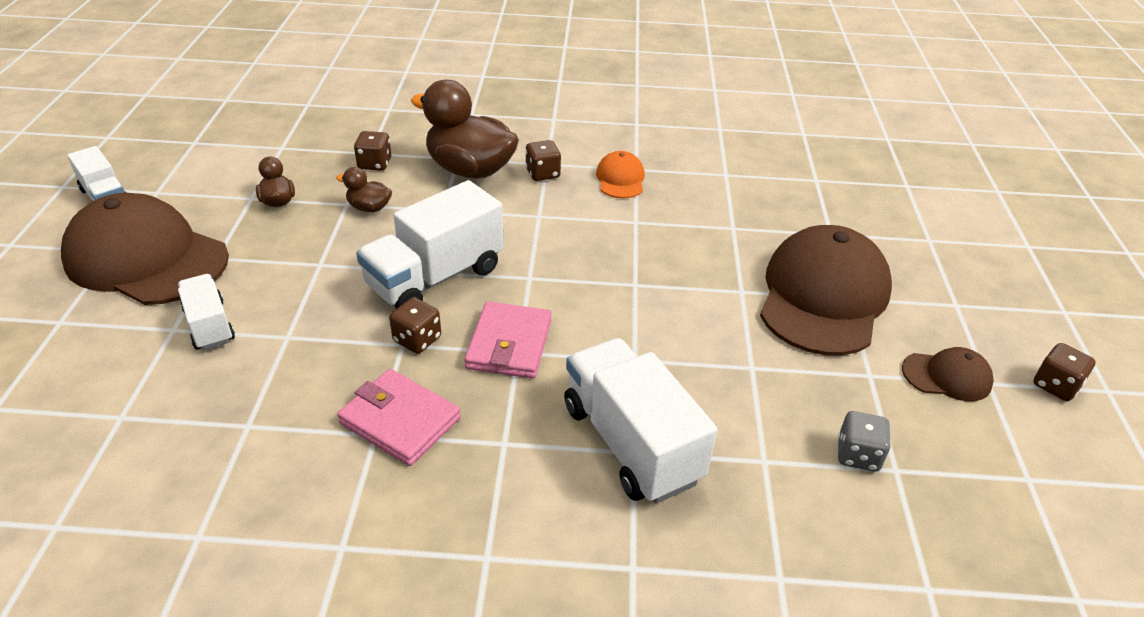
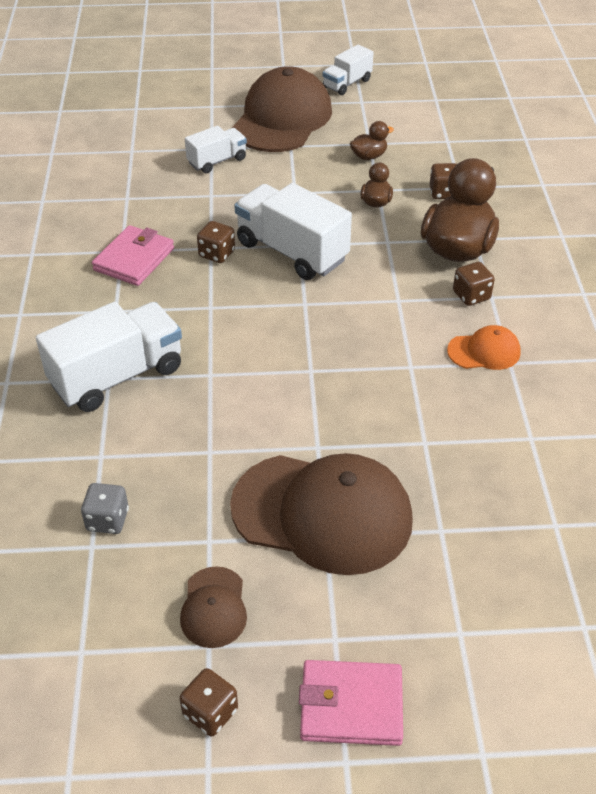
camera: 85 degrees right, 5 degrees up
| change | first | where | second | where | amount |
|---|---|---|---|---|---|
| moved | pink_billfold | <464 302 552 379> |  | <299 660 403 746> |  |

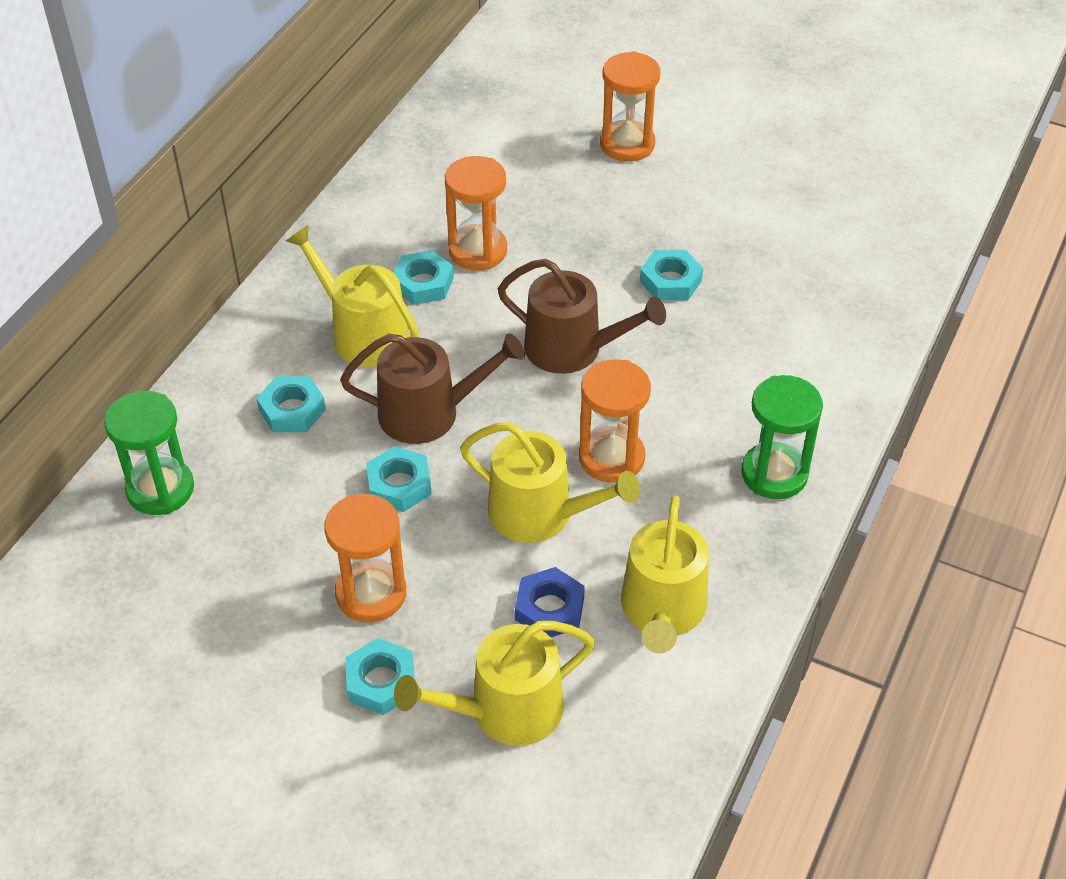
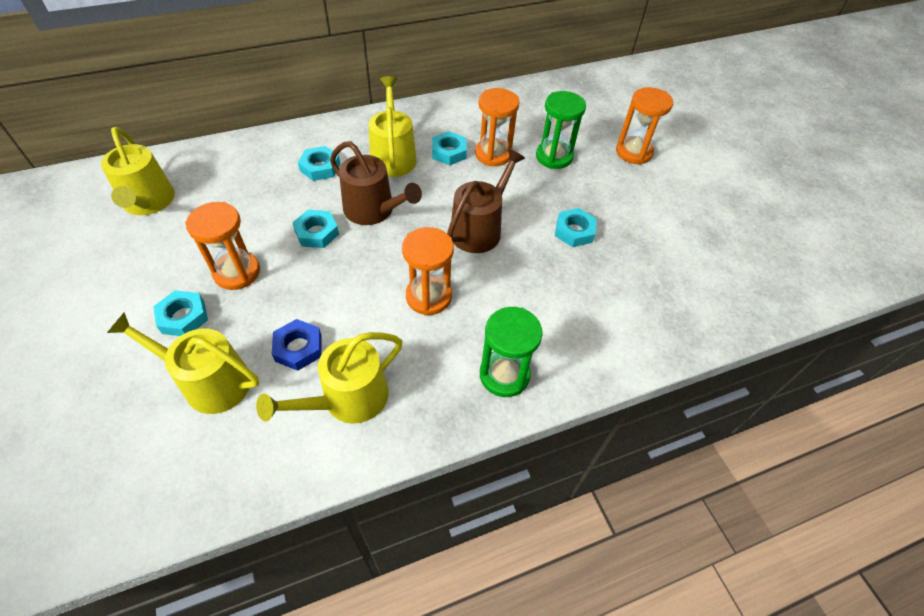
camera: 40 degrees right, 5 degrees up
| change | first | where | second | where | amount |
|---|---|---|---|---|---|
| turned | russet_watering_can | <498 259 666 374> |  | <447 149 525 253> | 120 degrees counterclockwise |
| moved | leaf-green_sandglass | <104 391 194 515> |  | <536 91 586 169> |  |
| moved | bright_yellow_watering_can | <460 422 640 543> |  | <101 127 175 215> |  |

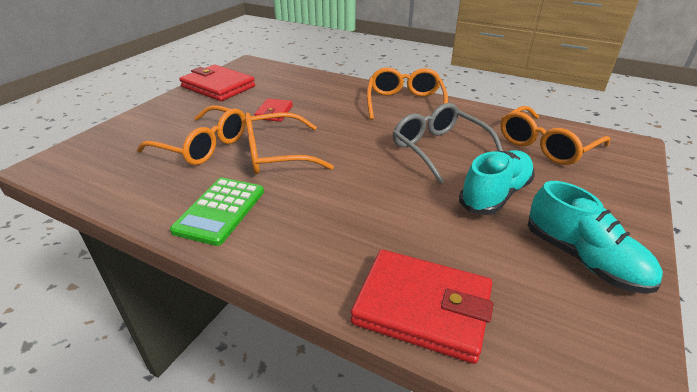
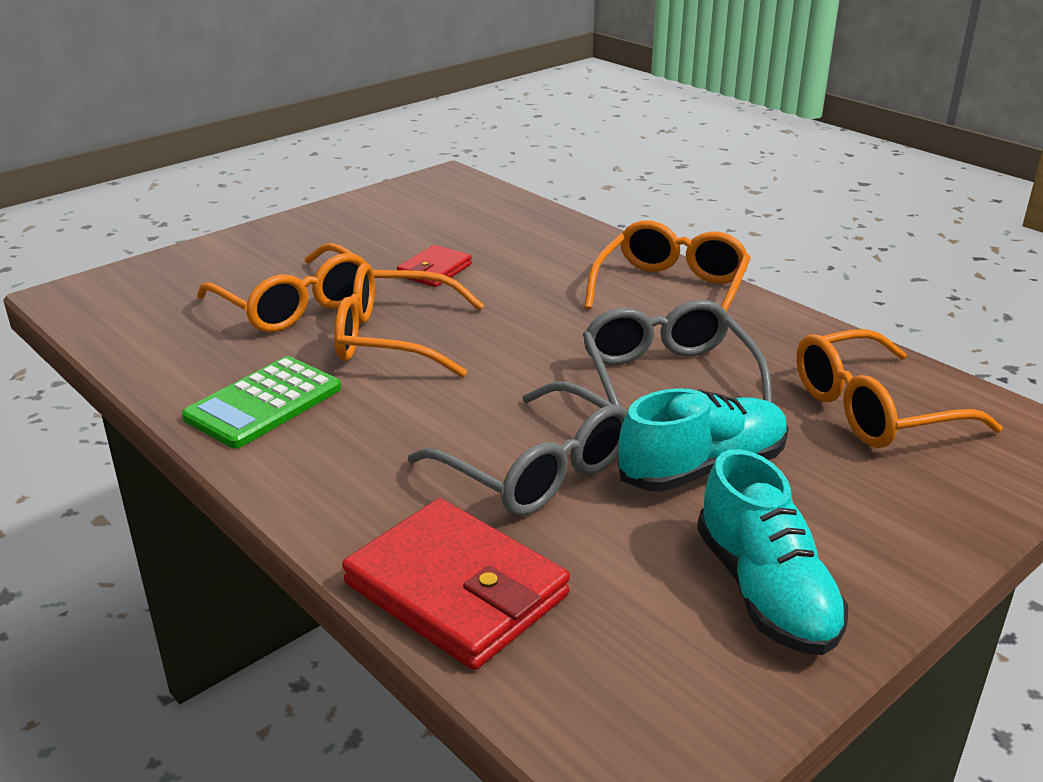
camera: 20 degrees right, 5 degrees down
| change | first | where | second | where | amount |
|---|---|---|---|---|---|
| removed | red_billfold | <179 65 255 101> |  |  |  |
| added |  |  | grey_spectacles | <408 381 627 516> |  |

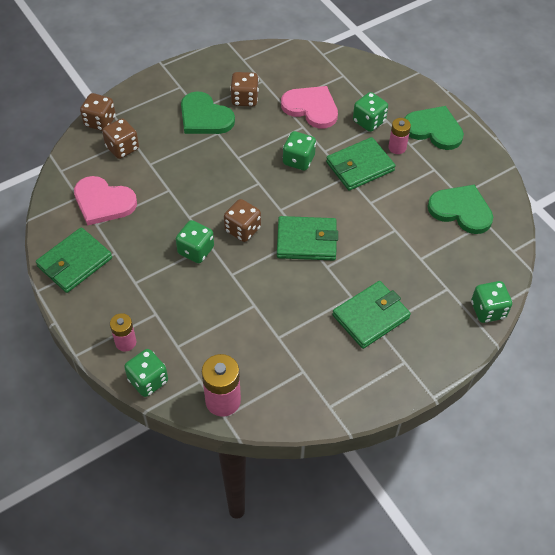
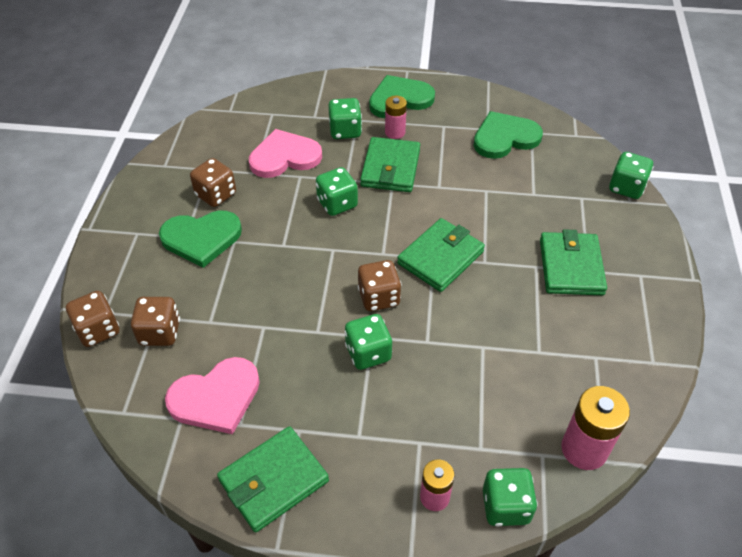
camera: 50 degrees left, 5 degrees down
| change | first | where | second | where | amount |
|---|---|---|---|---|---|
| turned | leaf-green_billfold | <36 227 112 293> |  | <217 426 329 532> | 60 degrees clockwise |

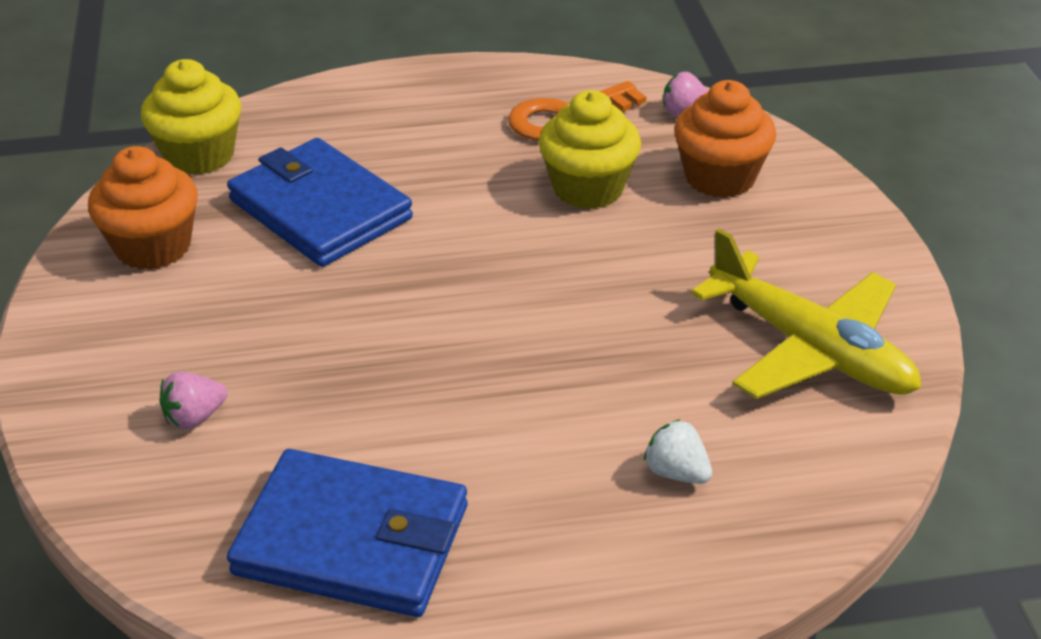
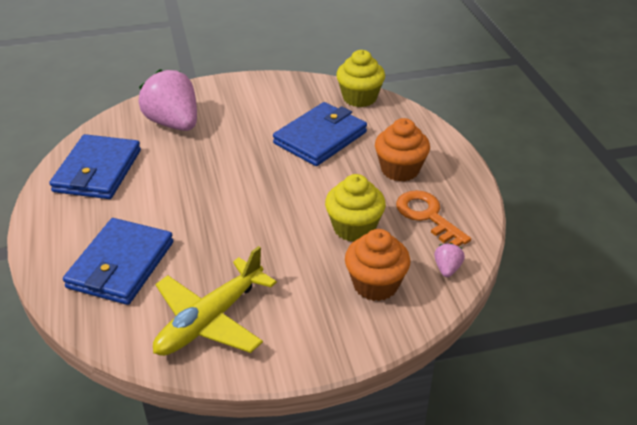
camera: 85 degrees right, 0 degrees up
| change | first | where | second | where | amount |
|---|---|---|---|---|---|
| moved | orange-coloured_cupcake | <88 146 198 270> |  | <375 118 430 182> |  |
| resized | pink_toy_strawberry | <159 371 227 430> |  | <138 69 197 131> | x2.38 |
| replaced | snow-white_toy_strawberry | <644 419 712 484> | cobalt_billfold | <63 218 173 305> |  |

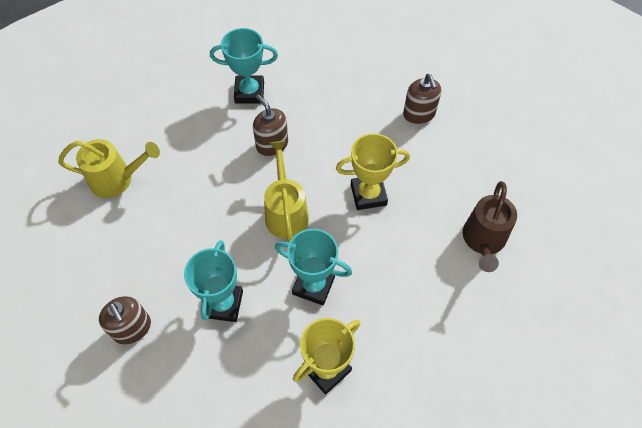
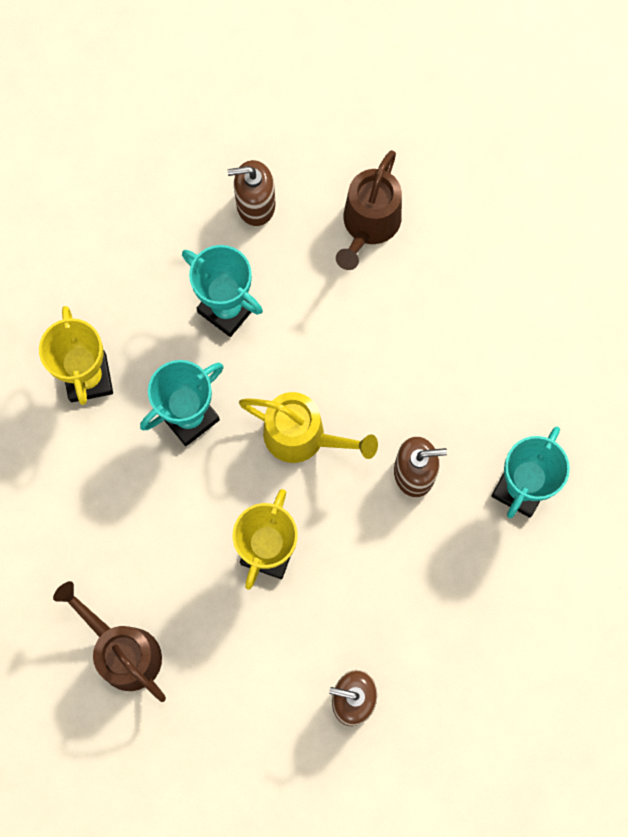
camera: 120 degrees right, 15 degrees up
| change | first | where | second | where | amount |
|---|---|---|---|---|---|
| removed | bright_yellow_watering_can | <58 139 160 198> |  |  |  |
| added |  |  | russet_watering_can | <336 150 402 270> |  |

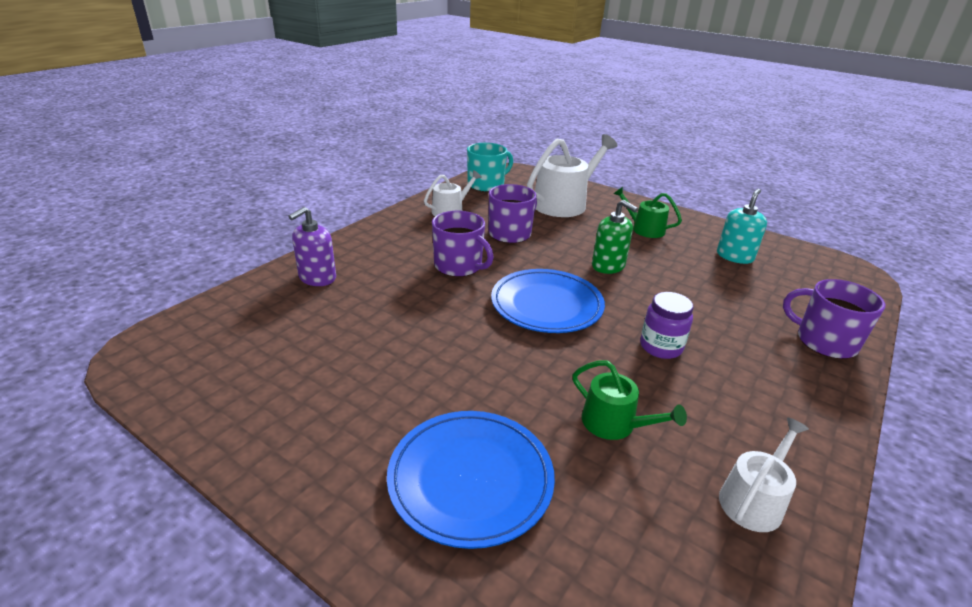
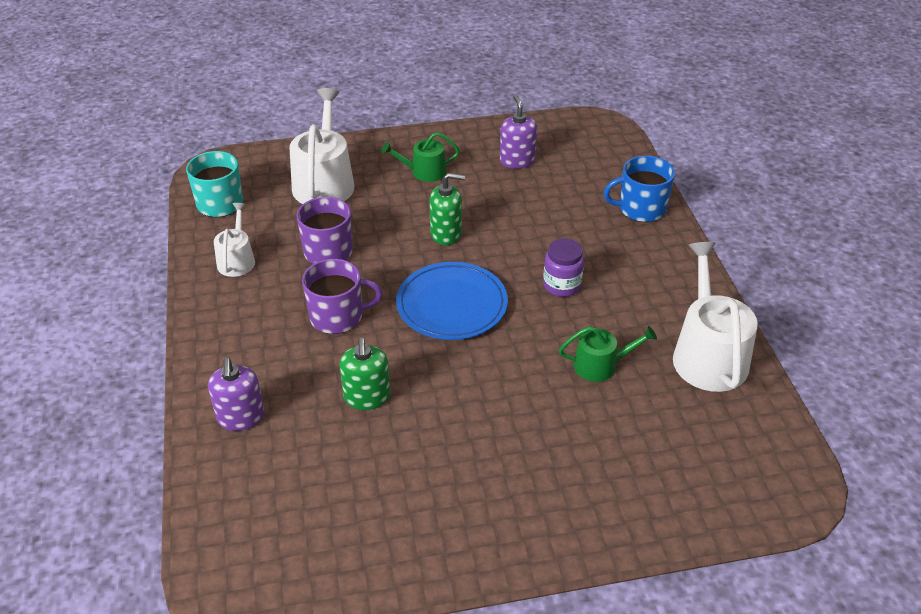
camera: 45 degrees left, 10 degrees up
| change | first | where | second | where | amount |
|---|---|---|---|---|---|
| recoloured | teal_soap_pump | <717 189 767 264> | violet_soap_pump | <500 95 537 169> |  |
| recoloured | violet_mug | <783 279 885 359> | cobalt_mug | <603 156 675 222> |  |
| removed | cobalt_plate | <387 411 555 549> |  |  |  |
| resized | snow-white_watering_can | <719 417 809 532> |  | <673 242 758 392> | x1.79 |
| added |  |  | leaf-green_soap_pump | <339 338 390 410> |  |

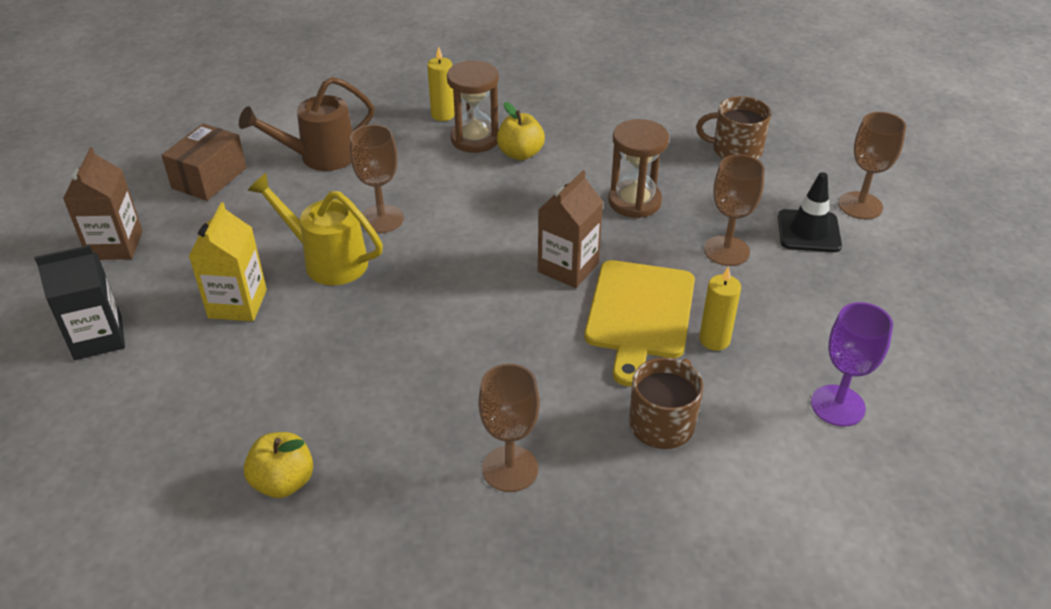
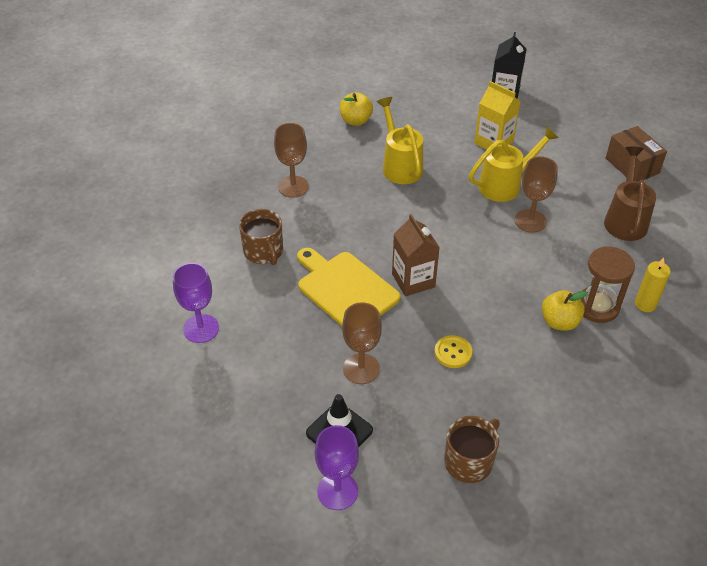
camera: 125 degrees right, 5 degrees up
| change | first | where | second | where | amount |
|---|---|---|---|---|---|
| recoloured | russet_wine_glass | <839 112 906 219> | violet_wine_glass | <315 425 359 510> |  |
| replaced | russet_sandglass | <608 119 669 218> | bright_yellow_button | <434 335 472 368> |  |
| removed | russet_juice_carton | <63 147 143 260> |  |  |  |
| removed | bright_yellow_wax_candle | <699 266 741 351> |  |  |  |
| added |  |  | bright_yellow_watering_can | <377 97 423 184> |  |

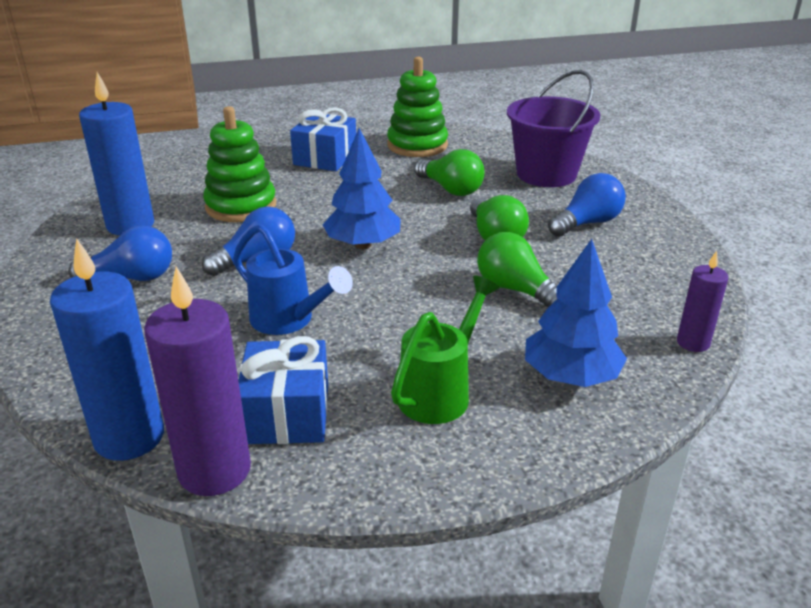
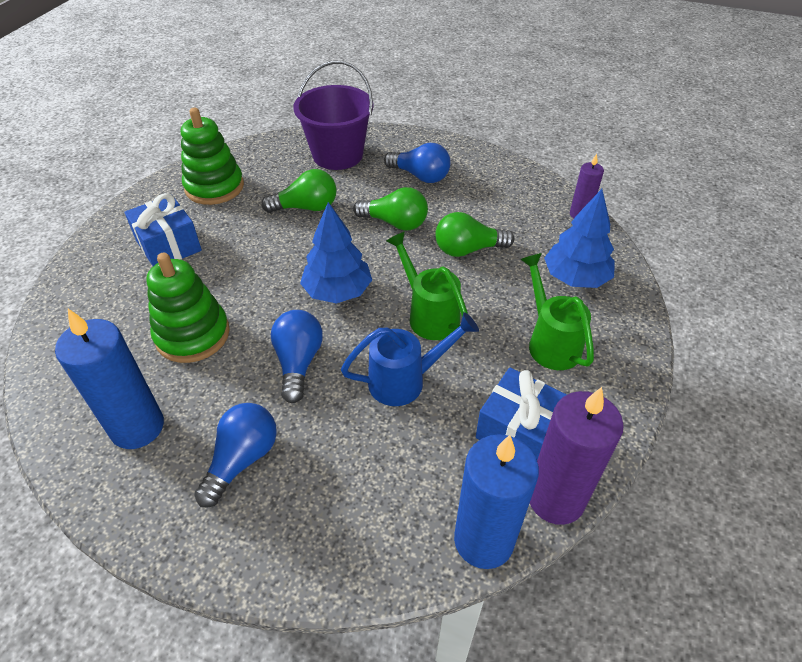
camera: 55 degrees left, 15 degrees up
| change | first | where | second | where | amount |
|---|---|---|---|---|---|
| turned | cobalt_lightbulb | <548 173 626 237> |  | <384 143 451 183> | 120 degrees clockwise |
| added |  |  | leaf-green_watering_can | <386 232 468 340> |  |

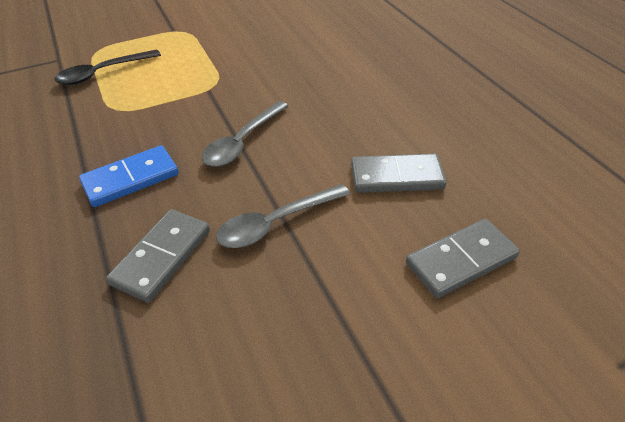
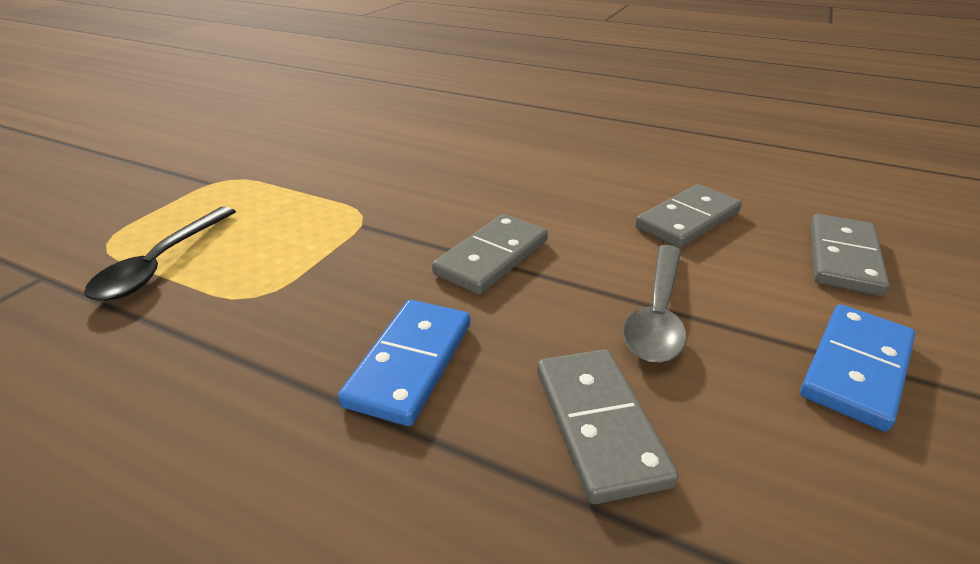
camera: 40 degrees left, 10 degrees down
| change | first | where | second | where | amount |
|---|---|---|---|---|---|
| replaced | grey_tablespoon | <202 101 288 167> | grey_domino_tile | <432 214 548 295> |  |
| added |  |  | cobalt_domino_tile | <800 304 916 431> |  |

